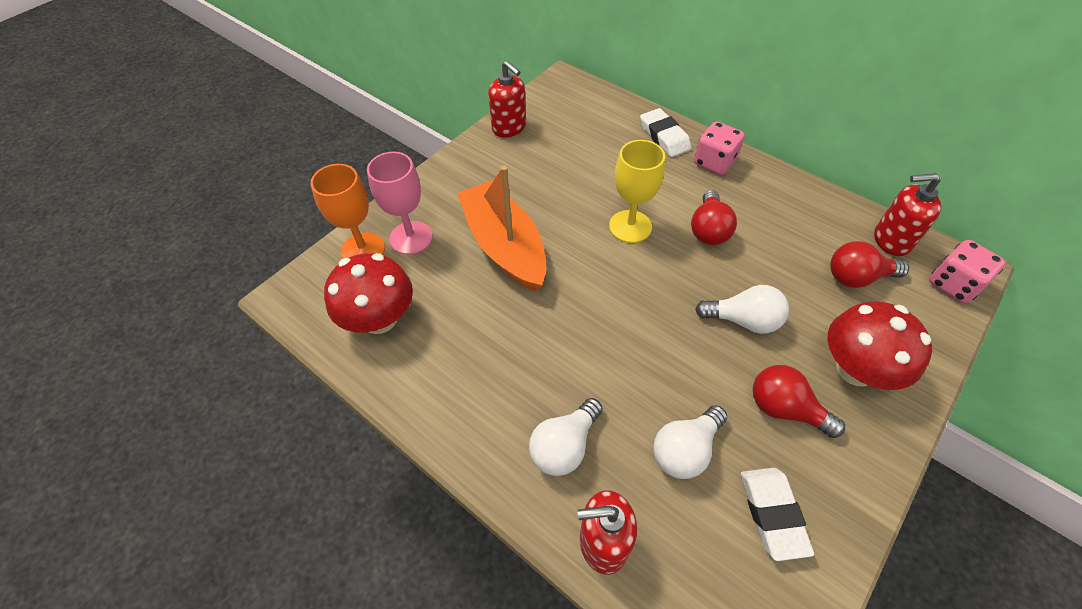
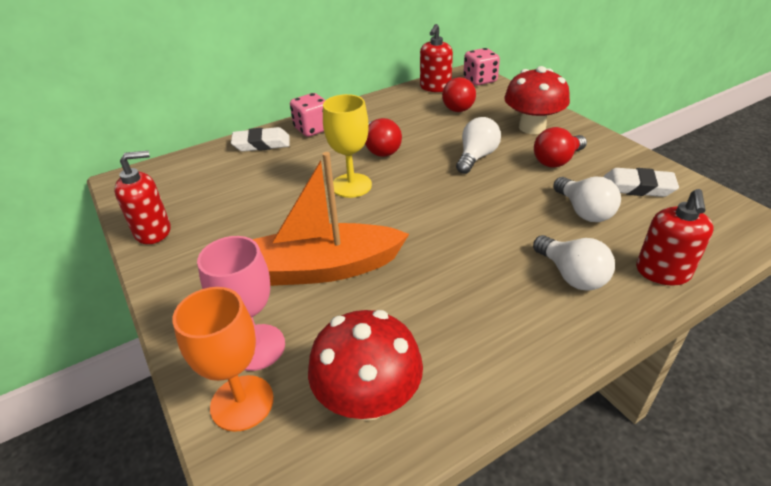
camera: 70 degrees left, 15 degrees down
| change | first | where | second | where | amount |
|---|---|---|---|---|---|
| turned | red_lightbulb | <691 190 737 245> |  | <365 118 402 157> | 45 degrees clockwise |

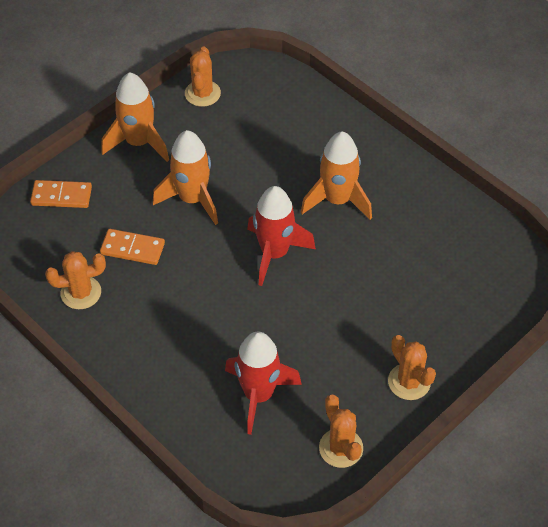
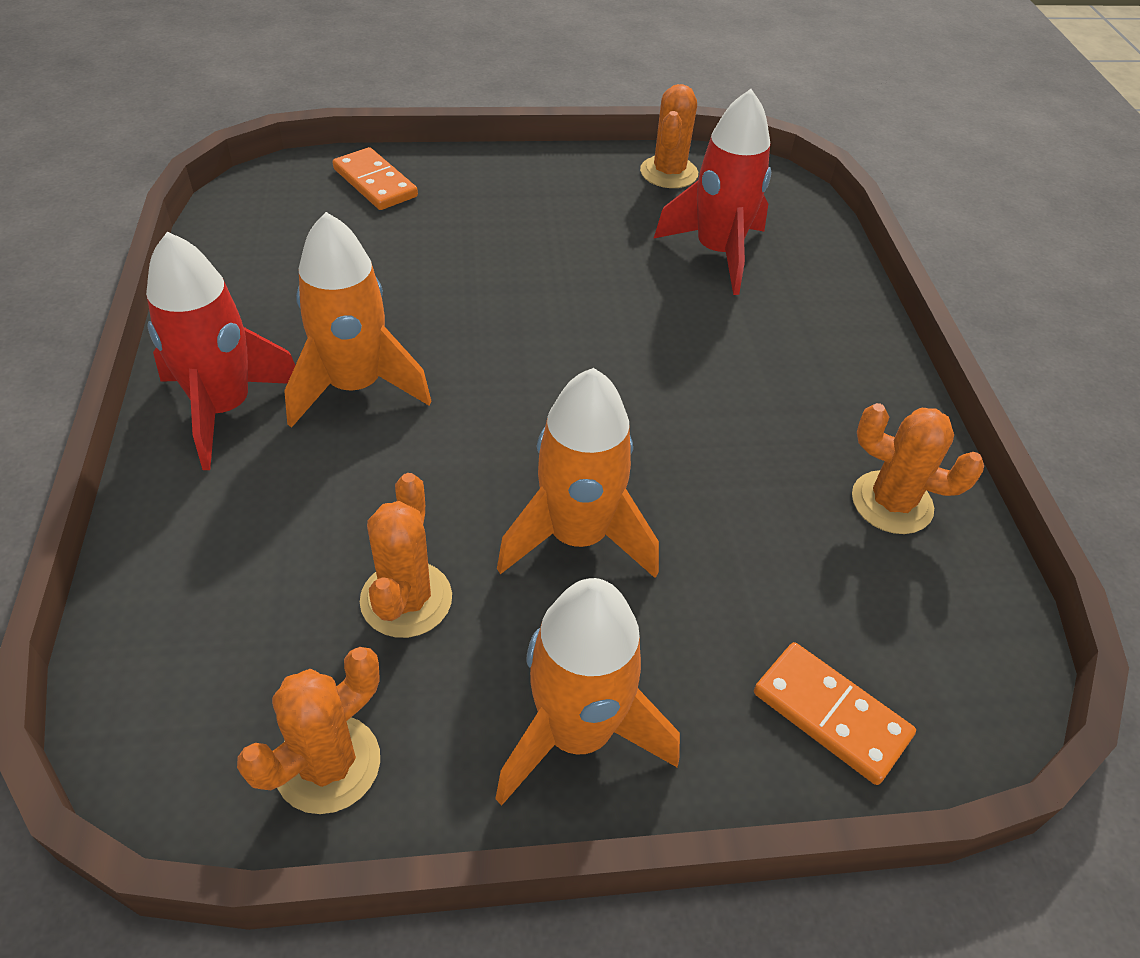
camera: 145 degrees left, 5 degrees down
| change | first | where | second | where | amount |
|---|---|---|---|---|---|
| moved | red_rocket | <247 186 316 286> |  | <146 232 295 470> |  |
| moved | orange-coloured_domino_tile | <100 229 165 265> |  | <333 147 418 210> |  |
| moved | orange-coloured_saguaro_cactus | <388 335 436 400> |  | <360 473 452 638> |  |

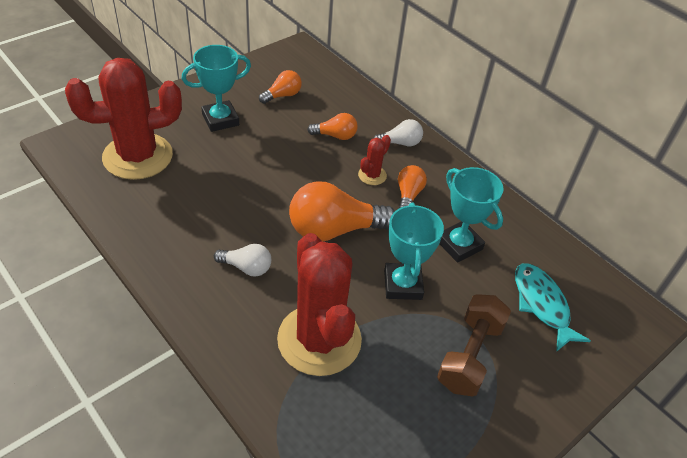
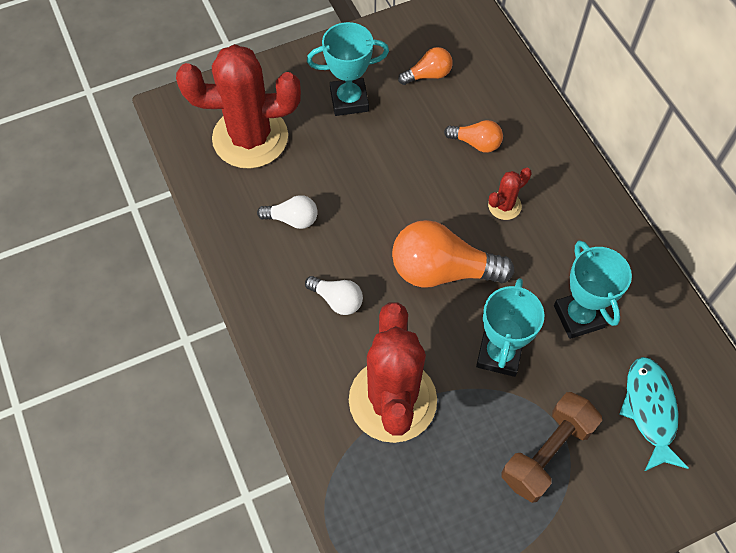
camera: 20 degrees right, 15 degrees up
| change | first | where | second | where | amount |
|---|---|---|---|---|---|
| moved | snow-white_lightbulb | <374 119 423 146> |  | <257 195 318 229> |  |
| removed | orange-coloured_lightbulb | <398 165 427 208> |  |  |  |

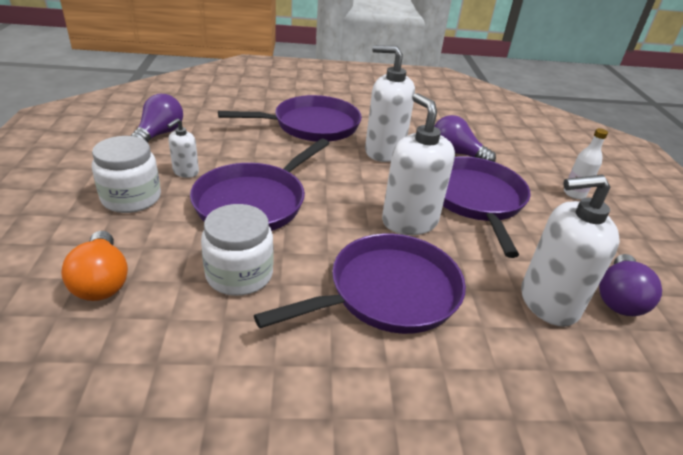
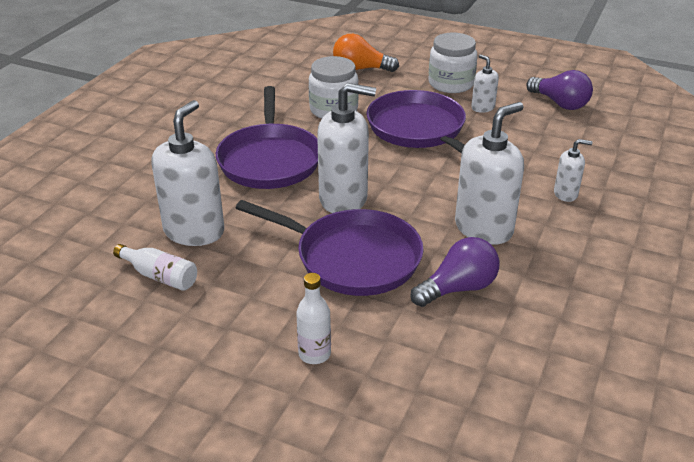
camera: 120 degrees right, 0 degrees up
| change | first | where | second | where | amount |
|---|---|---|---|---|---|
| replaced | violet_pan | <218 95 362 142> | snow-white_soap_pump | <554 139 592 202> |  |
| replaced | violet_lightbulb | <599 254 662 316> | snow-white_drink_bottle | <113 244 197 291> |  |

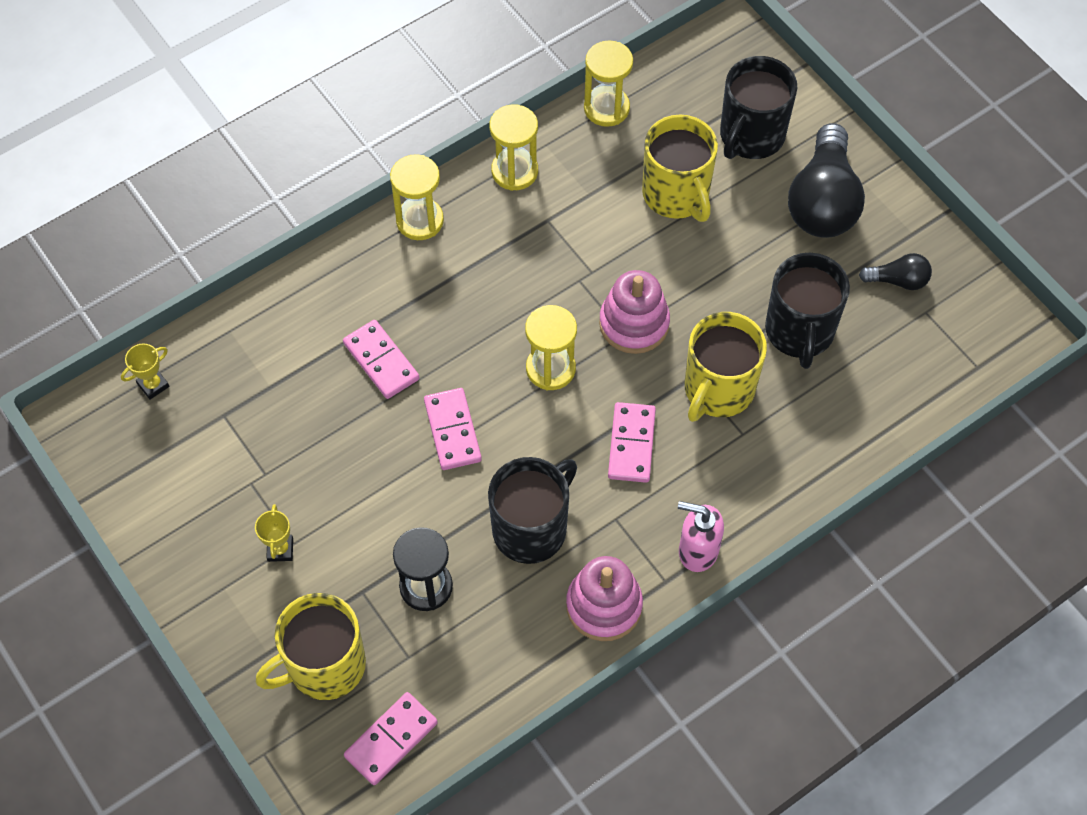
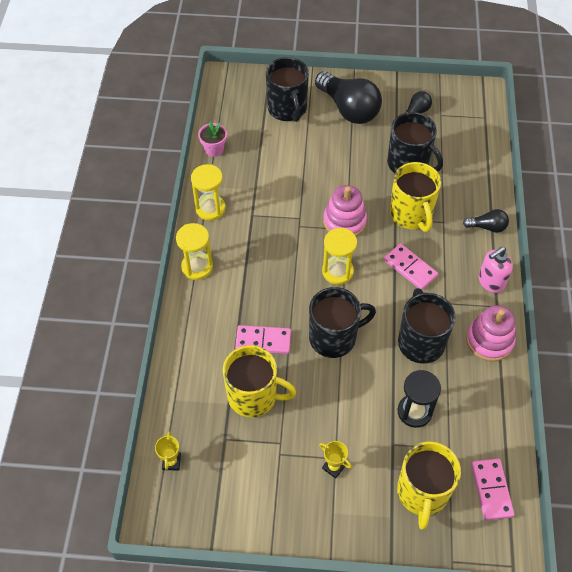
camera: 50 degrees left, 5 degrees down
| change | first | where | second | where | amount |
|---|---|---|---|---|---|
| replaced | bright_yellow_sandglass | <584 40 633 127> | pink_plant_pot | <198 121 227 157> |  |
| moved | bright_yellow_mug | <642 115 718 222> |  | <223 345 296 418> |  |
| replaced | pink_domino_tile | <424 388 482 470> | jet-black_mug | <309 287 376 358> |  |
| added |  |  | jet-black_lightbulb | <463 209 509 233> |  |

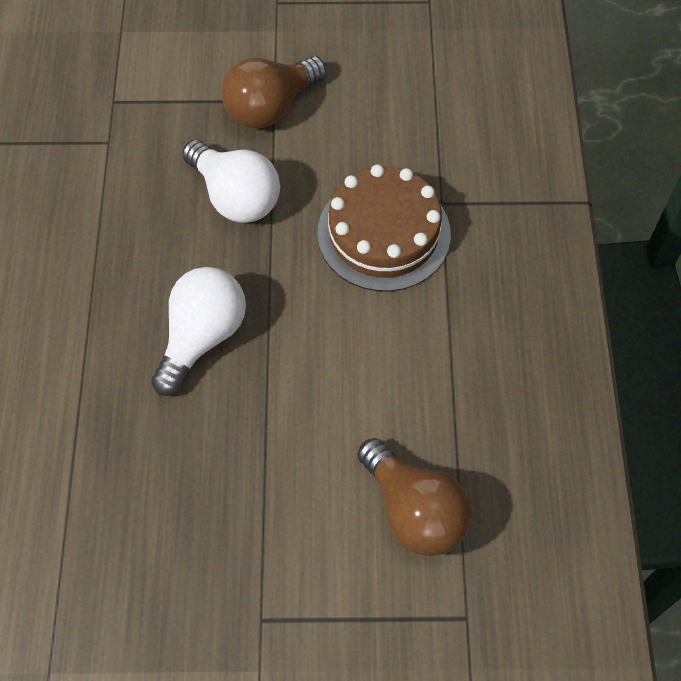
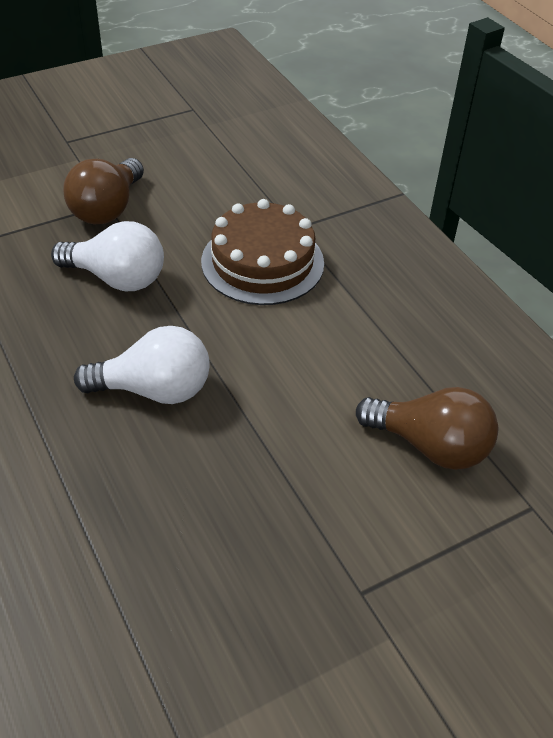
camera: 30 degrees left, 15 degrees down
| change | first | where | second | where | amount |
|---|---|---|---|---|---|
| turned | snow-white_lightbulb | <151 267 246 396> |  | <74 326 210 404> | 90 degrees clockwise |

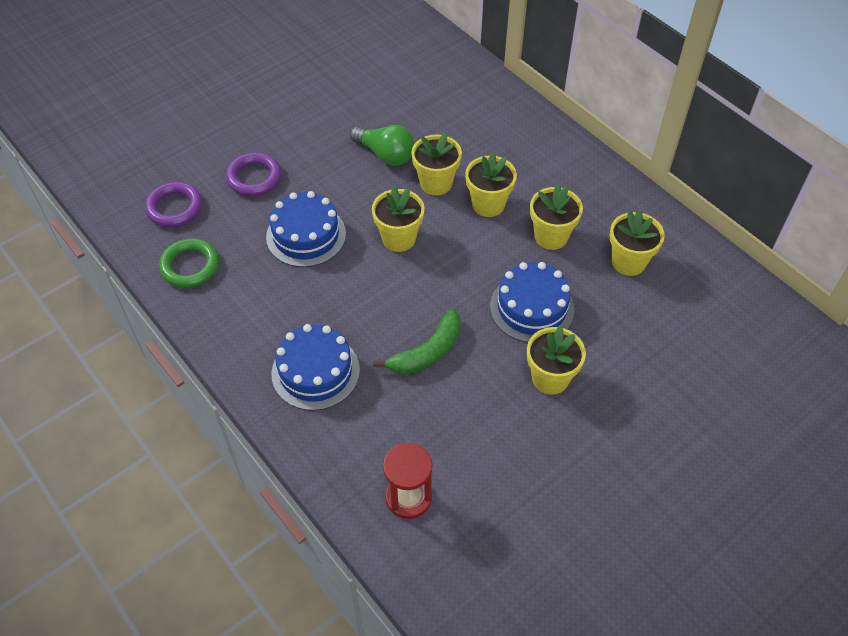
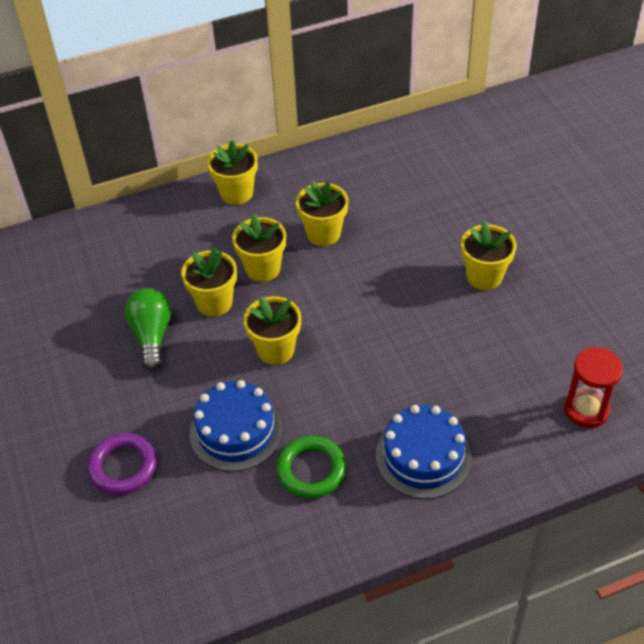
camera: 70 degrees left, 5 degrees down
| change | first | where | second | where | amount |
|---|---|---|---|---|---|
| turned | leaf-green_lightbulb | <350 125 415 166> |  | <125 288 171 371> | 60 degrees counterclockwise |
| removed | violet_torus | <145 182 202 227> |  |  |  |
| moved | bright_yellow_plant_pot | <610 210 665 276> |  | <207 140 258 205> |  |
| moved | leaf-green_torus | <159 238 219 288> |  | <276 436 346 498> |  |
| removed | cobalt_gateau | <490 262 575 343> |  |  |  |
| removed | leaf-green_toy_banana | <373 309 461 374> |  |  |  |

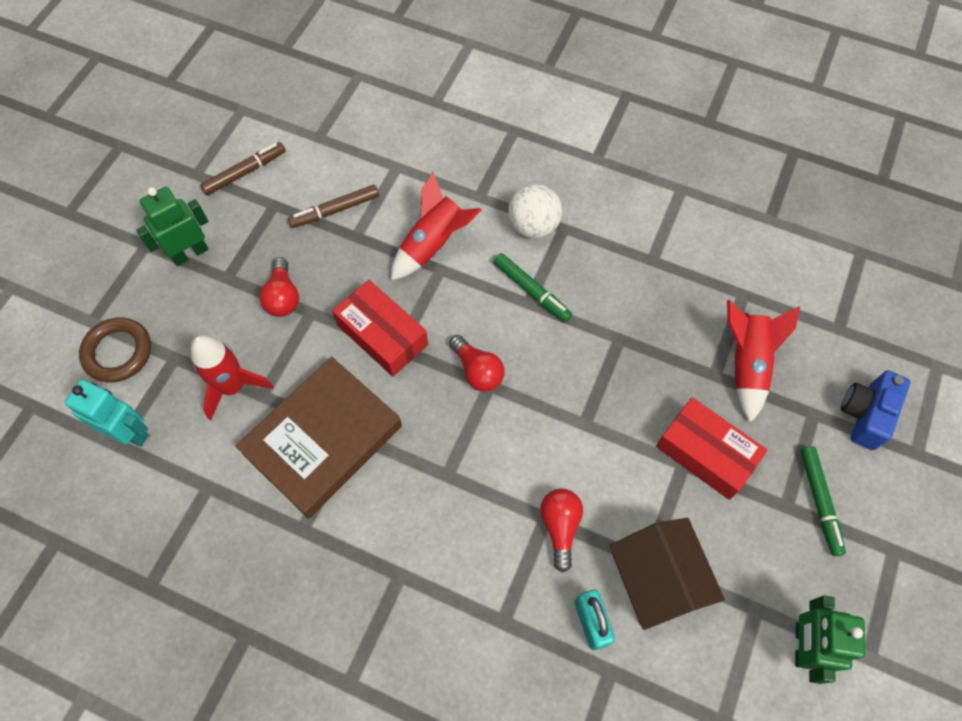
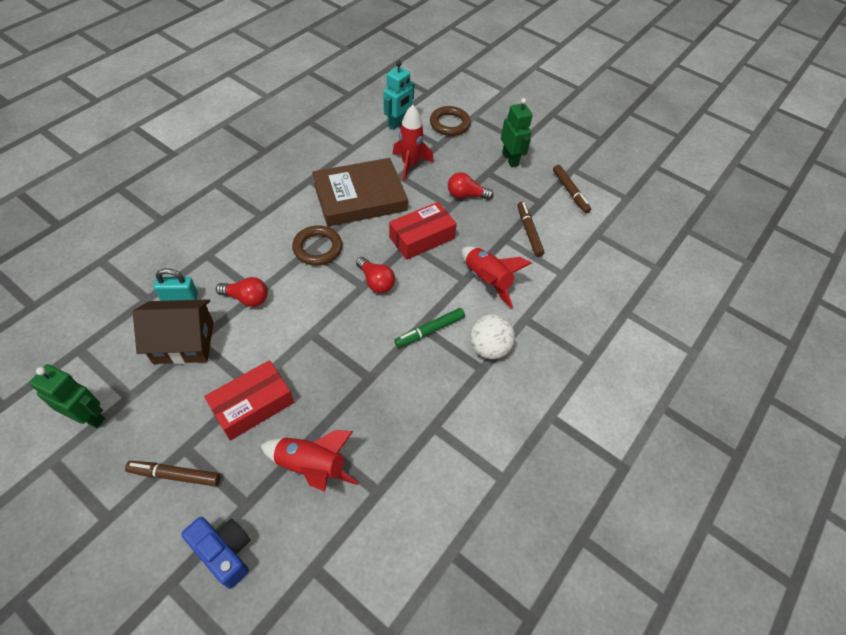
camera: 100 degrees right, 10 degrees down
| change | first | where | second | where | amount |
|---|---|---|---|---|---|
| turned | red_lightbulb | <449 335 505 392> |  | <356 257 395 293> | 105 degrees counterclockwise |
| turned | russet_hardback | <235 357 402 519> |  | <312 158 408 227> | 75 degrees counterclockwise |
| recoloured | leaf-green_marker_pen | <800 446 846 556> | russet_marker_pen | <125 461 220 486> |  |
| added |  |  | russet_torus | <292 225 342 266> |  |

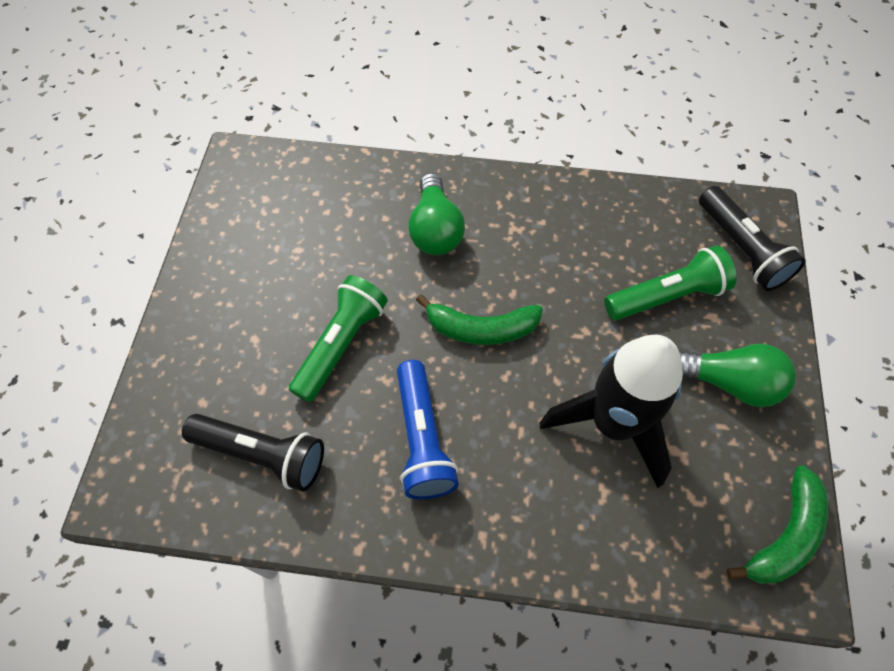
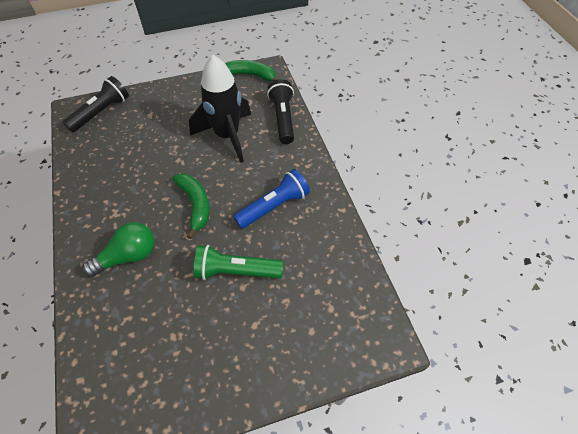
camera: 115 degrees left, 5 degrees down
| change | first | where | second | where | amount |
|---|---|---|---|---|---|
| removed | leaf-green_flashlight | <604 245 737 320> |  |  |  |
| removed | leaf-green_lightbulb | <679 344 796 407> |  |  |  |
| moved | jet-black_flashlight | <182 414 324 492> |  | <267 79 294 144> |  |

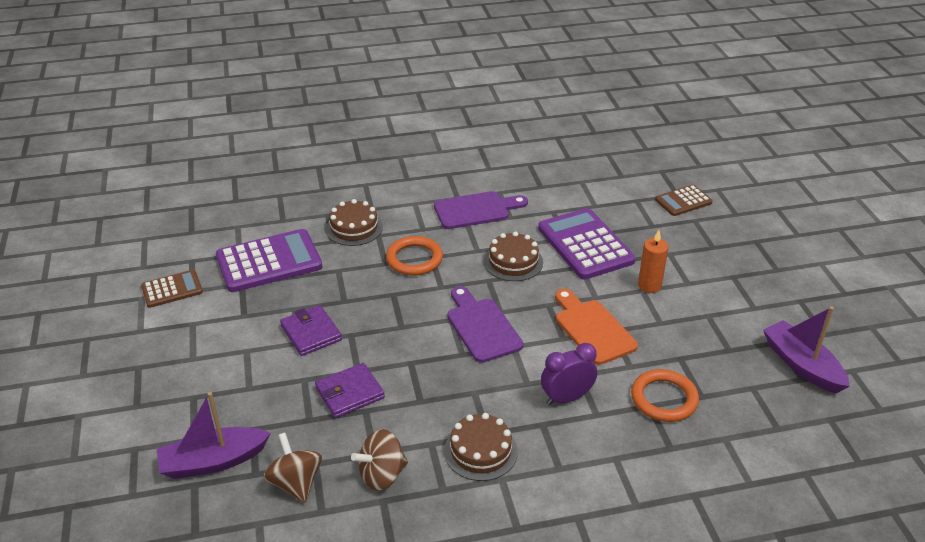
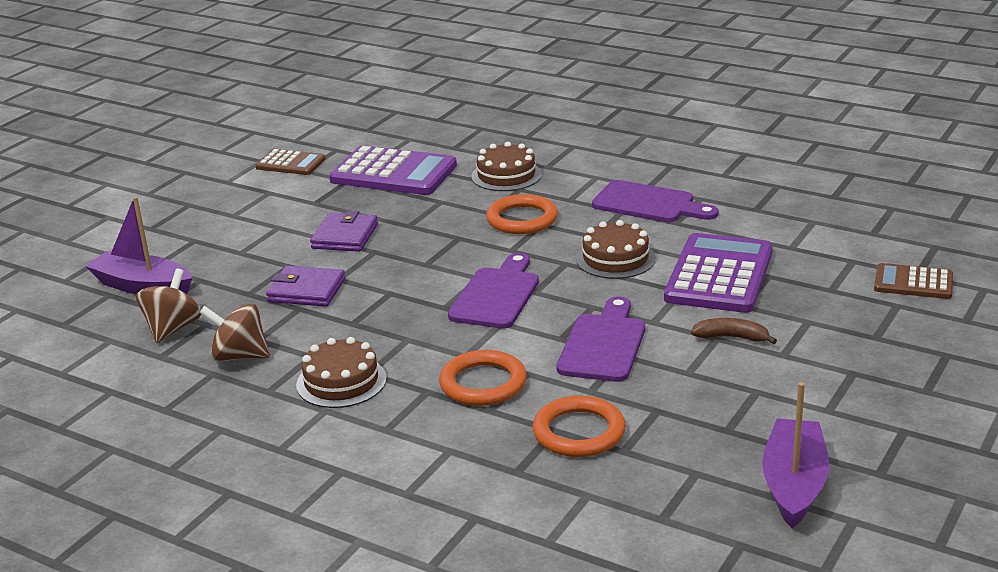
camera: 45 degrees right, 10 degrees down
| change | first | where | second | where | amount |
|---|---|---|---|---|---|
| replaced | orange-coloured_wax_candle | <638 230 669 293> | russet_toy_banana | <691 318 777 344> |  |
| recoloured | orange-coloured_chopping_board | <555 289 638 365> | violet_chopping_board | <557 297 645 382> |  |
| replaced | violet_bedside_clock | <541 343 597 405> | orange-coloured_torus | <439 350 527 406> |  |

